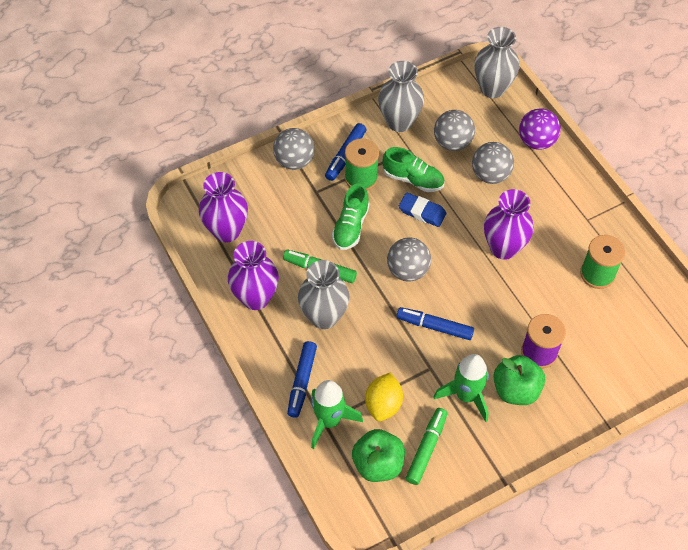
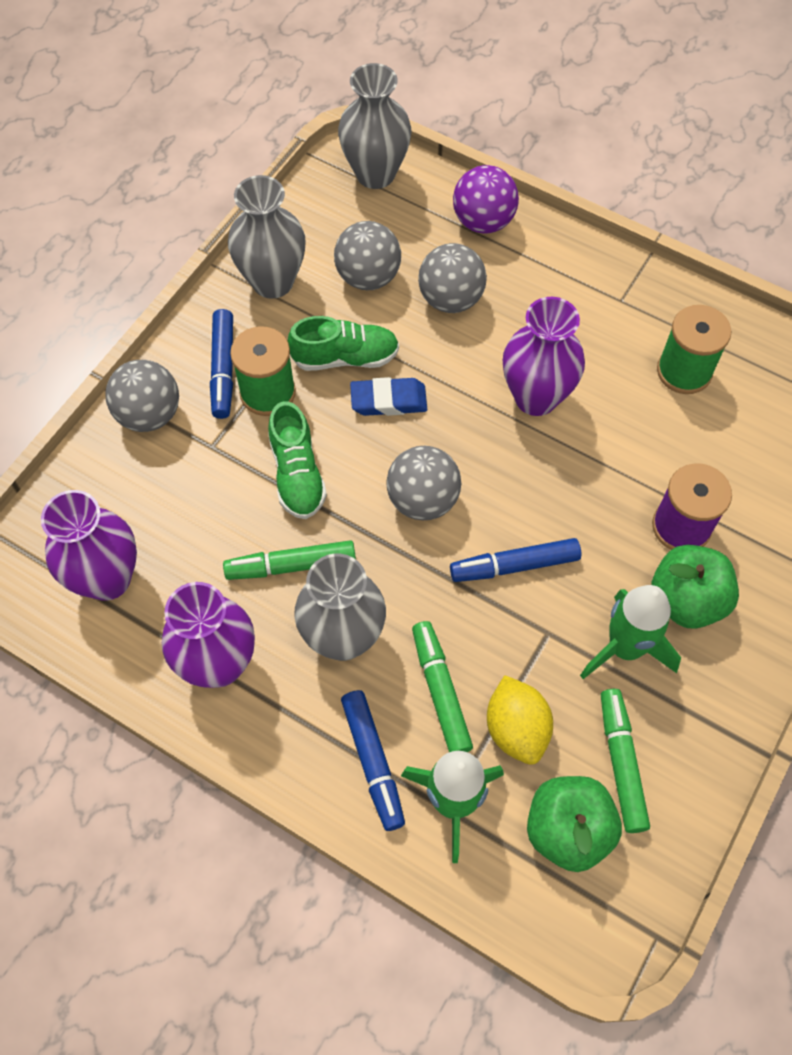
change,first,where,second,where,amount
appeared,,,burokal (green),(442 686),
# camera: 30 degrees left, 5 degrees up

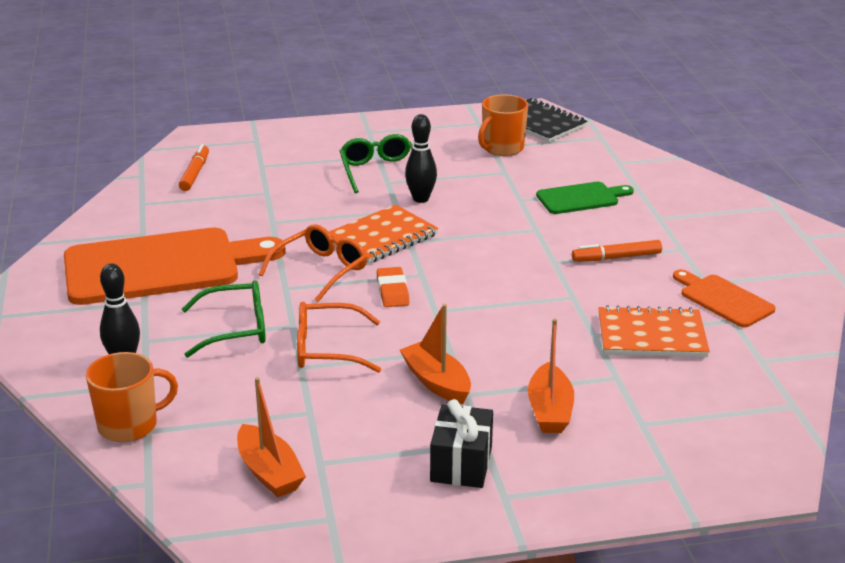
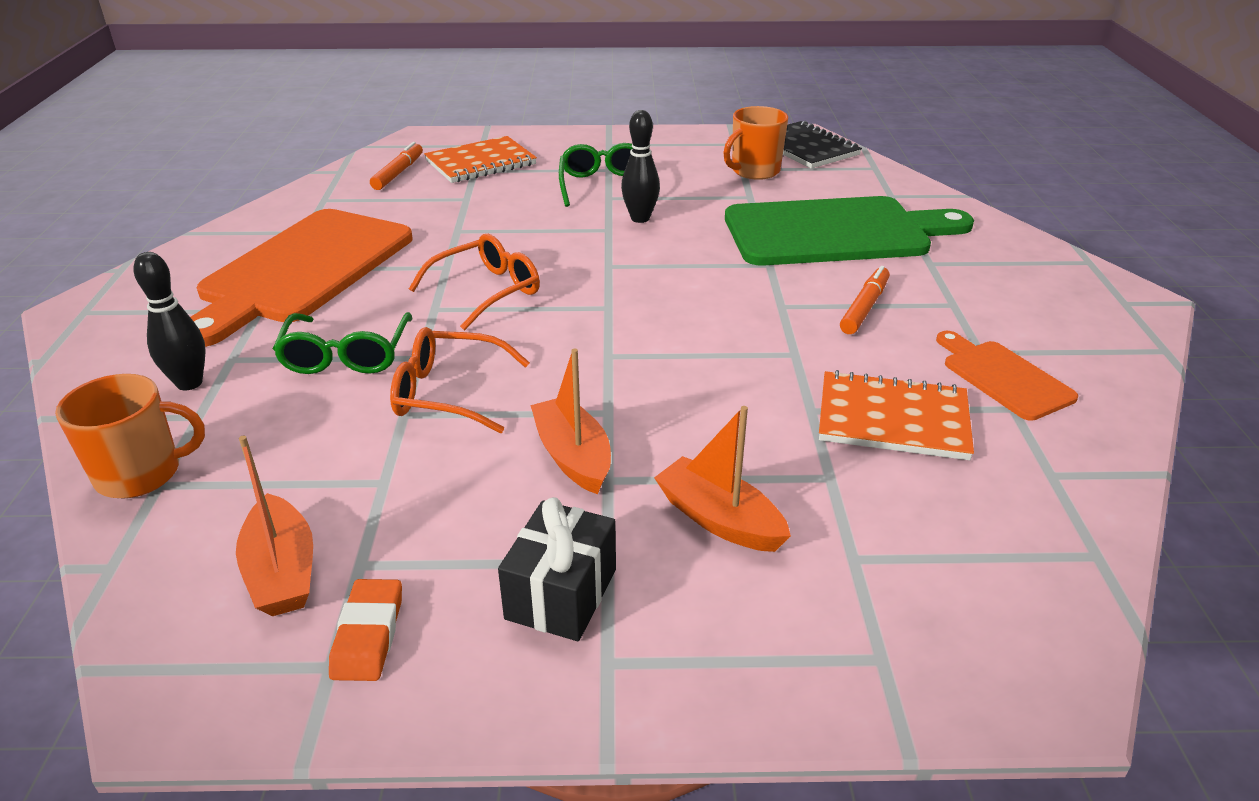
change,first,where,second,where,amount
spun,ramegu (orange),(175 266),,(301 278),120 degrees clockwise
spun,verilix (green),(224 318),,(343 343),90 degrees clockwise
relocated,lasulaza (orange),(384 234),,(480 159),
relocated,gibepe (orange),(393 287),,(365 630),
spun,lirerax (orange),(551 376),,(722 479),120 degrees clockwise
size,ramegu (green),(585 198),,(849 231),x2.05
spun,burokal (orange),(617 251),,(865 300),120 degrees clockwise
# camera: 10 degrees right, 5 degrees up

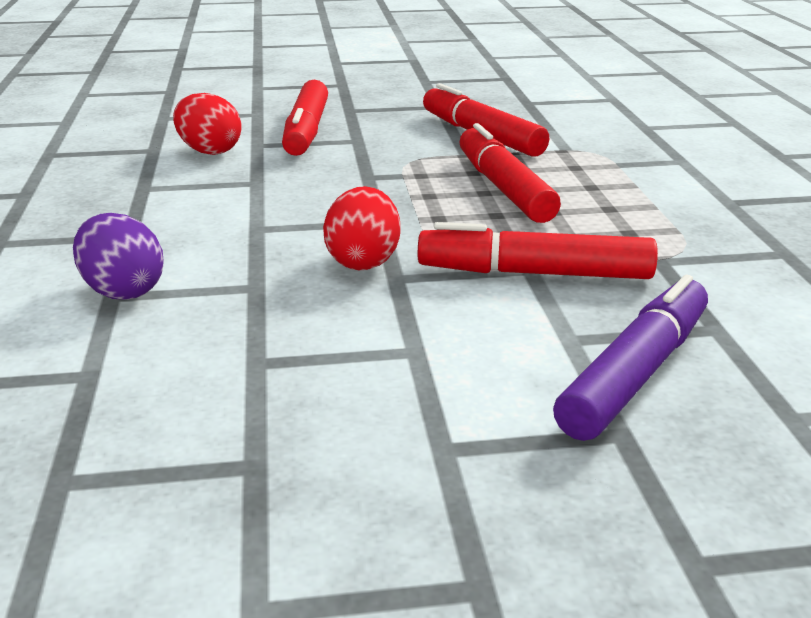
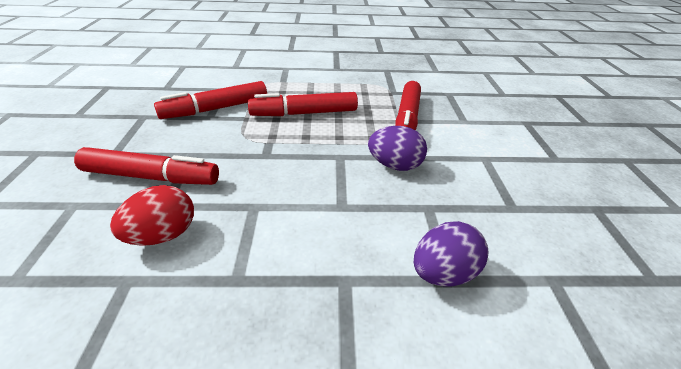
change,first,where,second,where,amount
colour,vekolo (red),(362 228),vekolo (purple),(397 148),
missing,burokal (purple),(630 358),,,
# camera: 85 degrees left, 10 degrees up

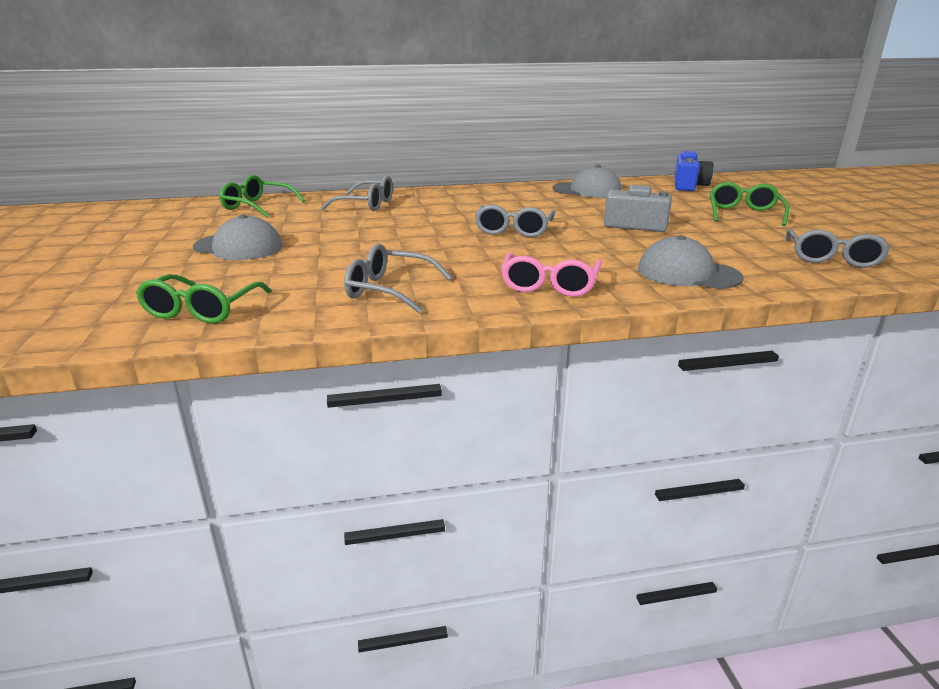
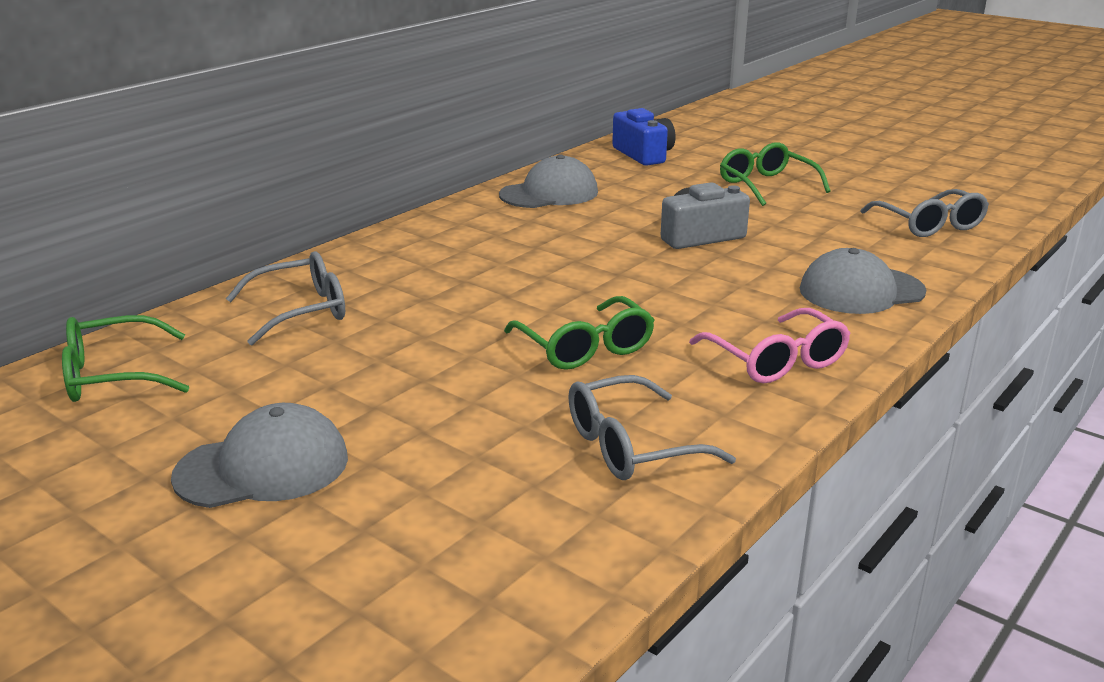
change,first,where,second,where,amount
relocated,verilix (green),(203 299),,(579 333),
missing,verilix (grey),(514 221),,,
# camera: 40 degrees left, 0 degrees up

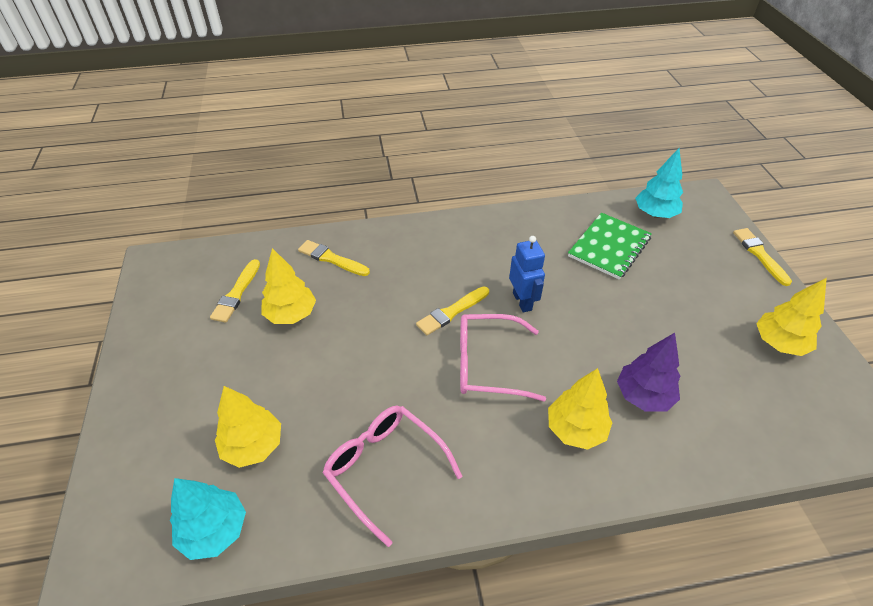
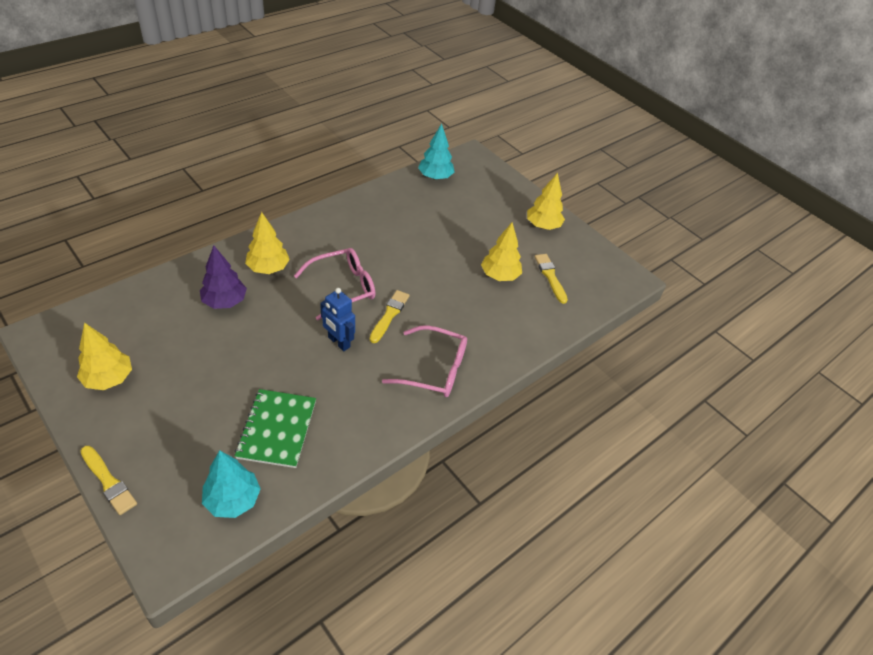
change,first,where,second,where,amount
relocated,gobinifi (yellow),(248 427),,(546 201),
missing,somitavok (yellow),(334 258),,,
relocated,verilix (pink),(392 476),,(424 361),
# camera: 145 degrees right, 0 degrees up

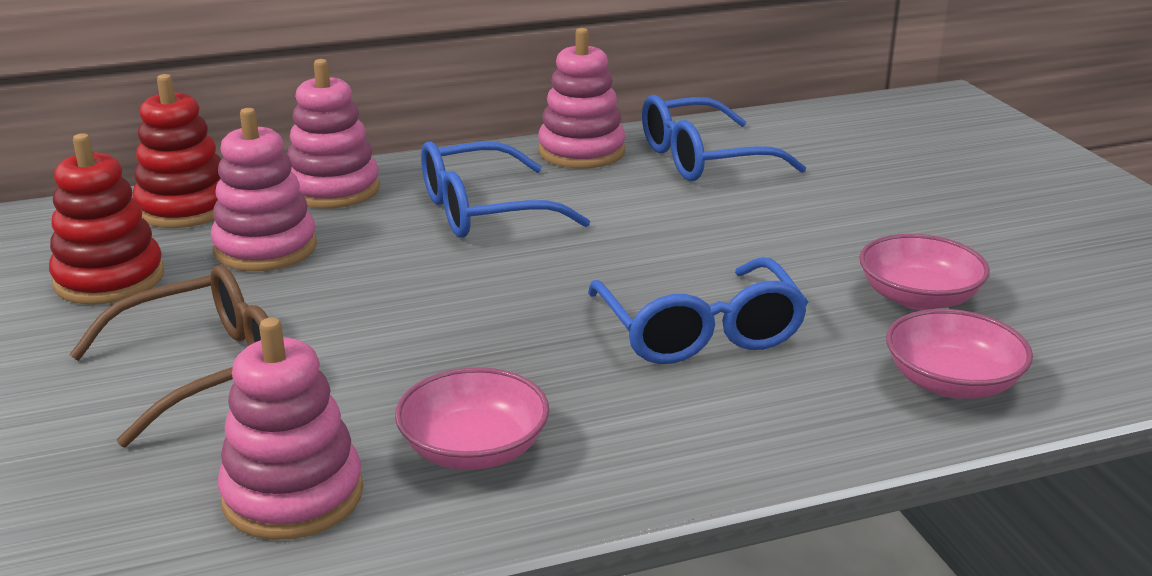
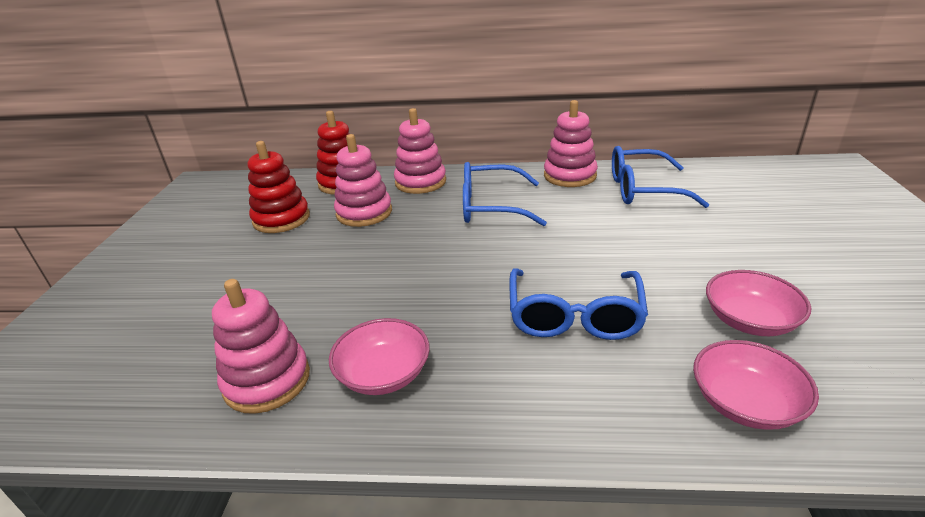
change,first,where,second,where,amount
missing,verilix (brown),(169 356),,,
# camera: 25 degrees right, 5 degrees up

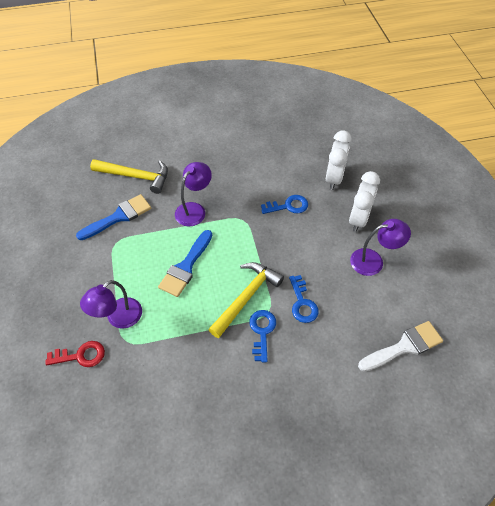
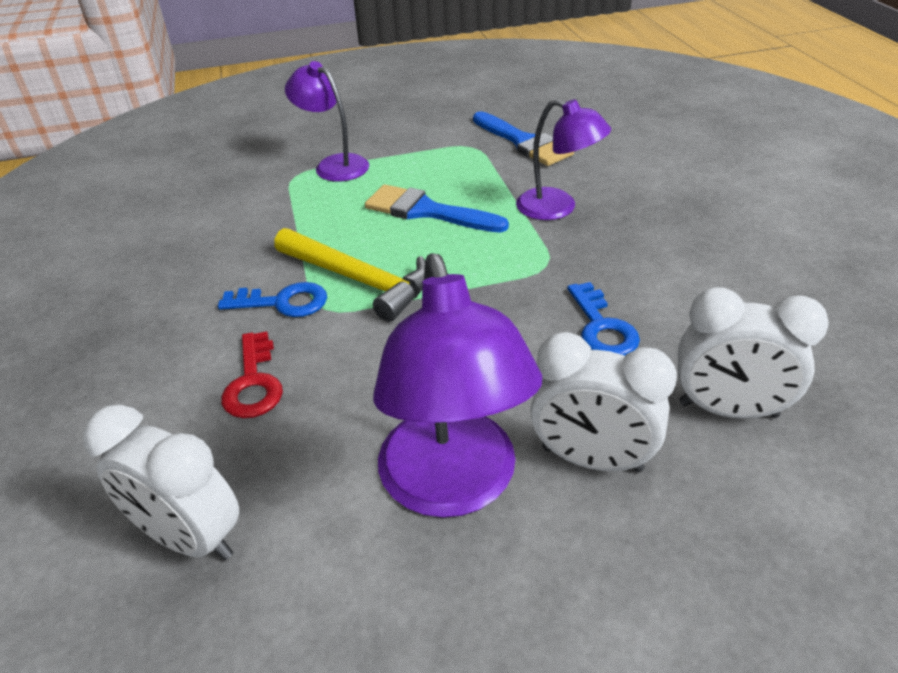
change,first,where,second,where,amount
relocated,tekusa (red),(75 354),,(252 374),
missing,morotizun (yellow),(129 176),,,
missing,tekusa (blue),(304 299),,,
size,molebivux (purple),(380 247),,(457 385),x1.57
exchanged,somitavok (white),(400 346),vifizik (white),(161 482),
# camera: 90 degrees right, 15 degrees down

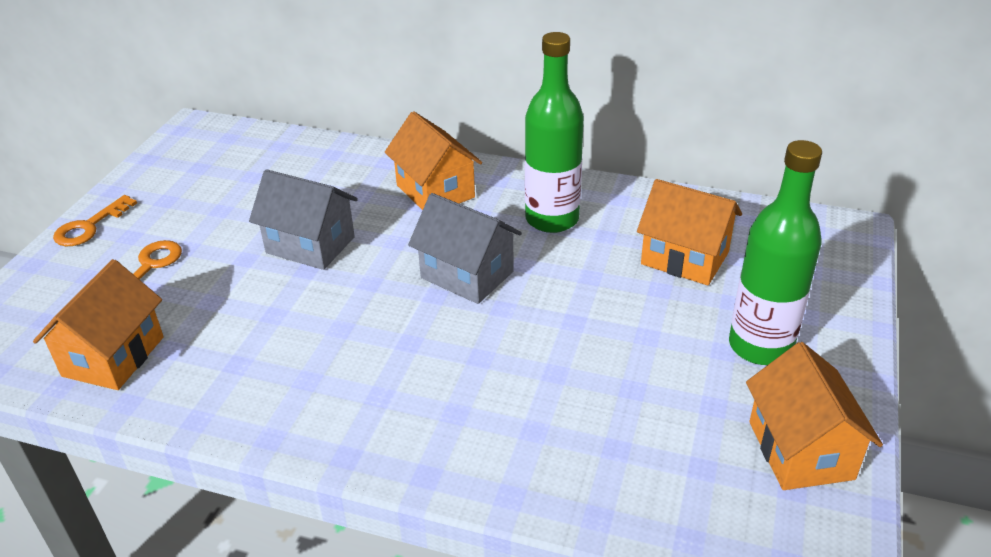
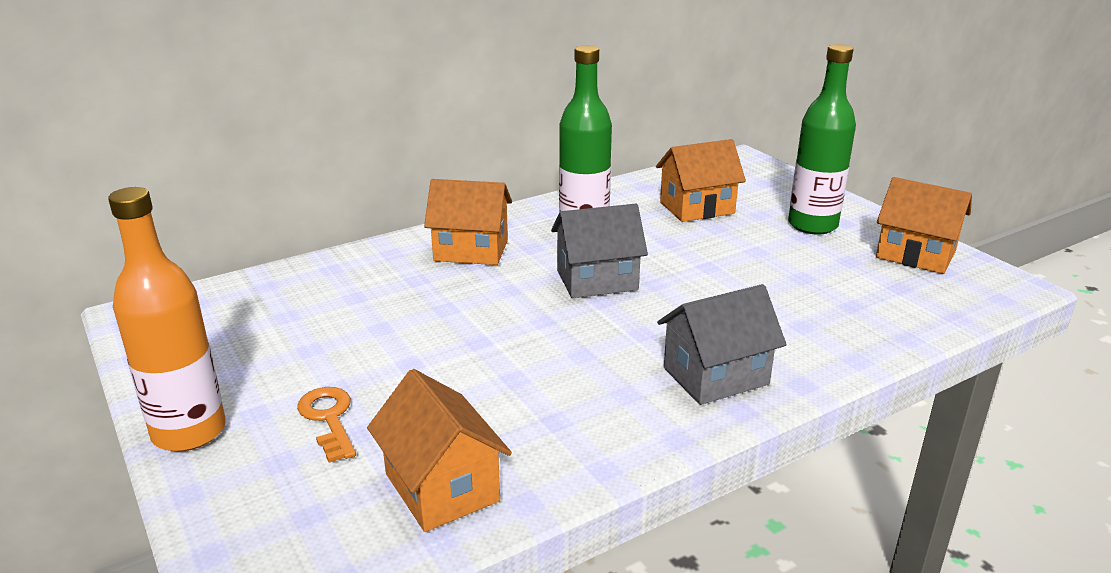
change,first,where,second,where,amount
exchanged,tekusa (orange),(95 220),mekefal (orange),(167 319),
relocated,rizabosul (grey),(303 219),,(722 344),
# camera: 50 degrees left, 10 degrees down

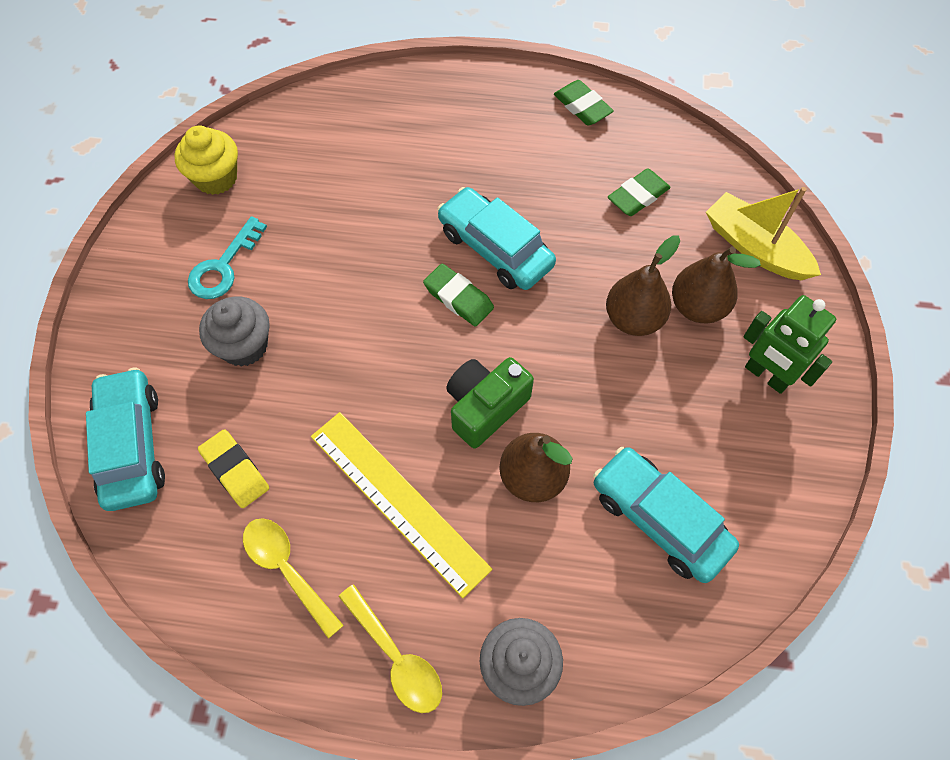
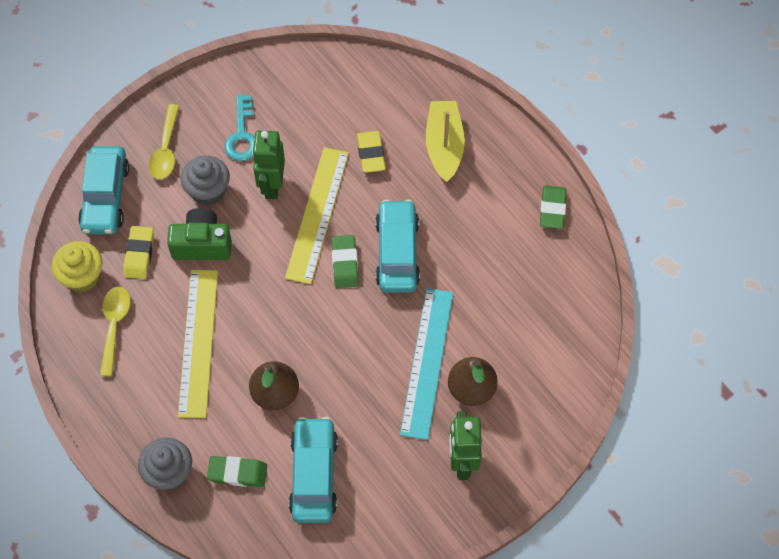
change,first,where,second,where,amount
spun,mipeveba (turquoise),(125 439),,(104 190),150 degrees clockwise
relocated,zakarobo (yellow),(206 160),,(77 266),
spun,tekusa (turquoise),(227 257),,(240 127),75 degrees counterclockwise
relocated,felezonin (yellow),(390 648),,(163 141),
relocated,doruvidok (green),(490 403),,(199 234),
exchanged,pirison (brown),(643 286),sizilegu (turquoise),(426 364),
relocated,gibepe (green),(639 192),,(237 471),
relocated,lirerax (yellow),(763 233),,(445 141),
appeared,,,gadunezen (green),(268 164),
appeared,,,sizilegu (yellow),(317 215),
appeared,,,gibepe (yellow),(371 152),
# camera: 45 degrees right, 0 degrees up

